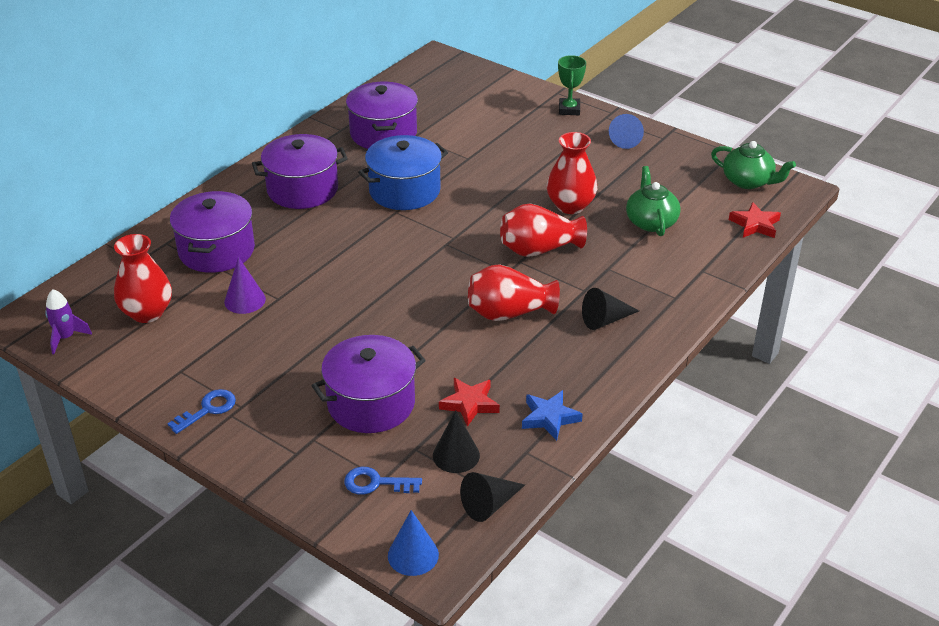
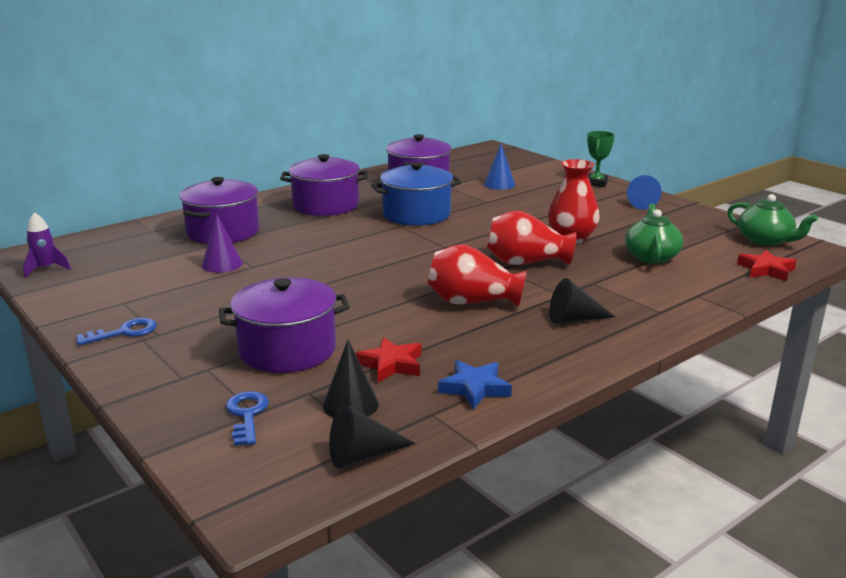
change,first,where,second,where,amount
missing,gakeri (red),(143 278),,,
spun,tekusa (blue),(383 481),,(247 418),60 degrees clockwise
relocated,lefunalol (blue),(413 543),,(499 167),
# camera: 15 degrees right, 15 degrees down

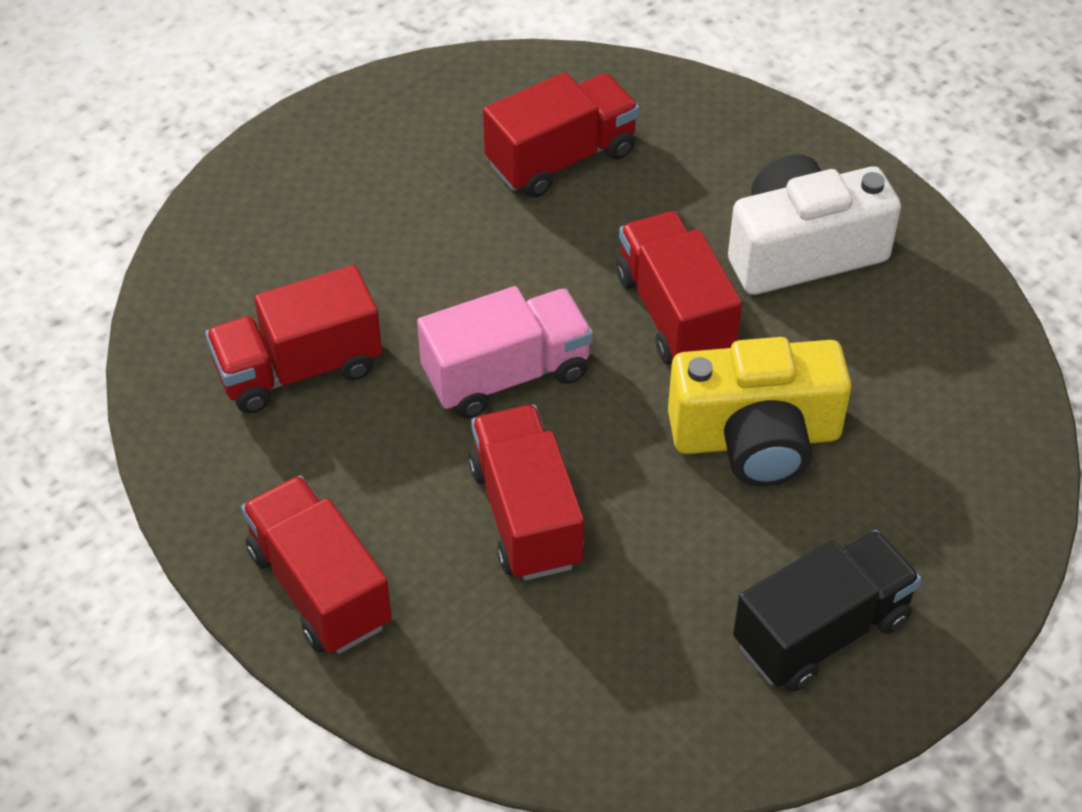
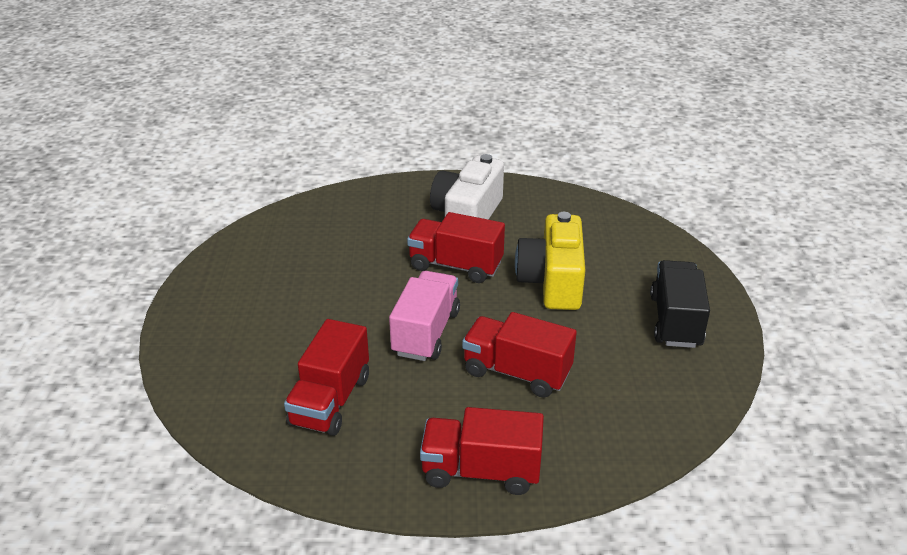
change,first,where,second,where,amount
missing,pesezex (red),(561 135),,,
spun,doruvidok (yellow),(760 411),,(550 261),150 degrees clockwise
# camera: 50 degrees left, 15 degrees down

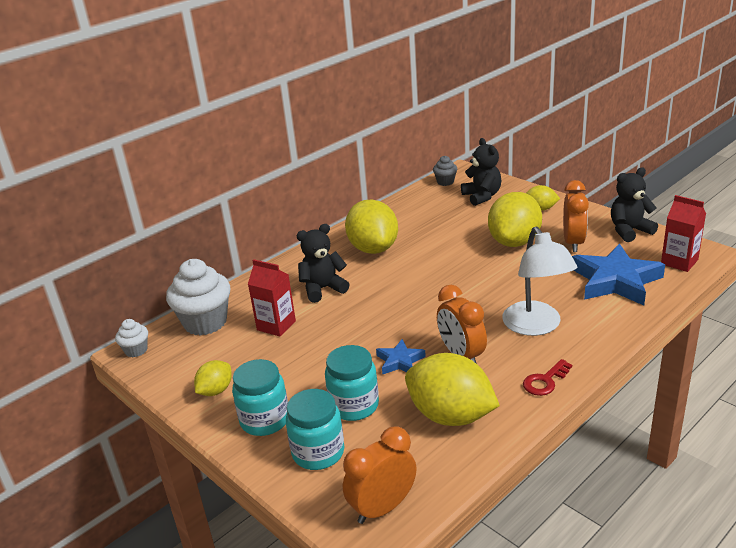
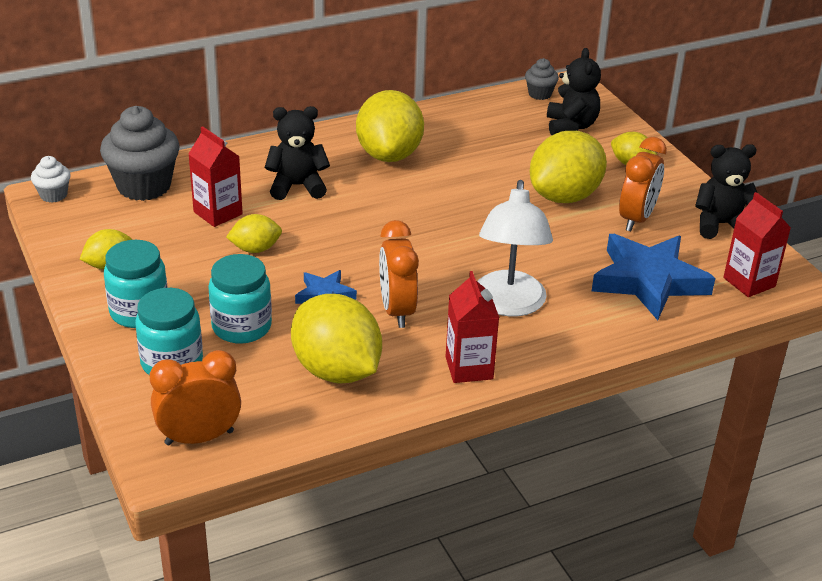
change,first,where,second,where,amount
colour,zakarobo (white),(198 297),zakarobo (grey),(140 153),
exchanged,tekusa (red),(547 377),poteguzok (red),(472 327),
appeared,,,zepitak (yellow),(254 233),
# camera: 15 degrees right, 5 degrees up

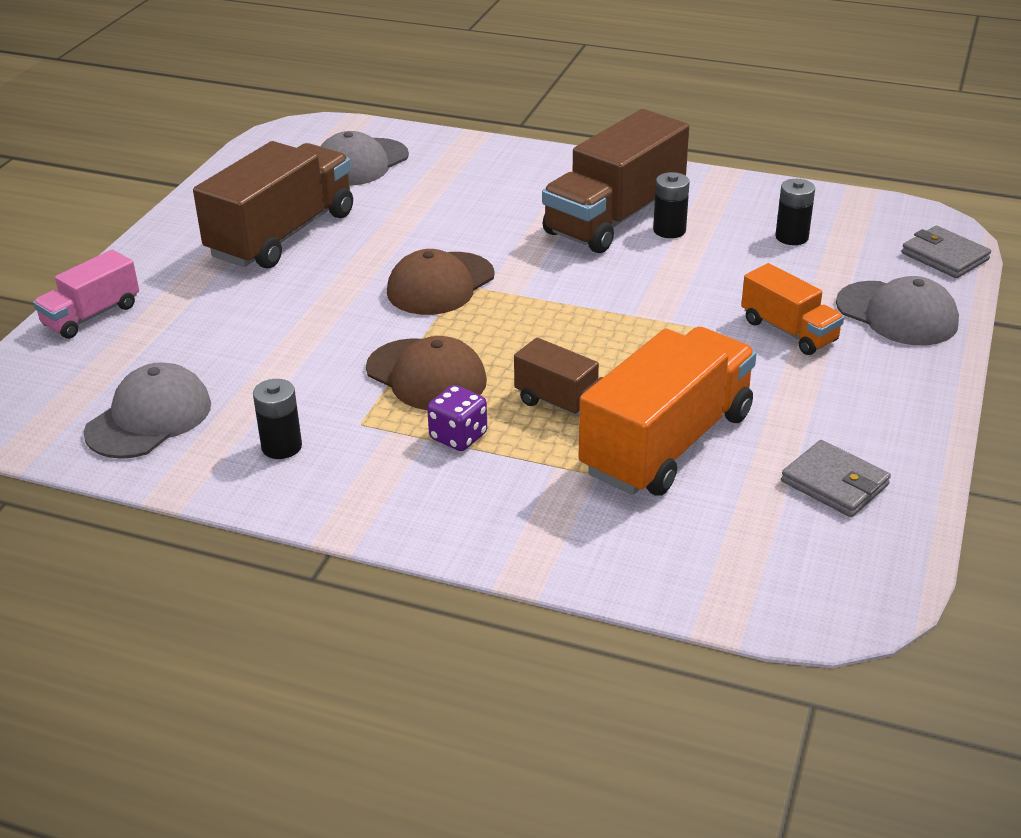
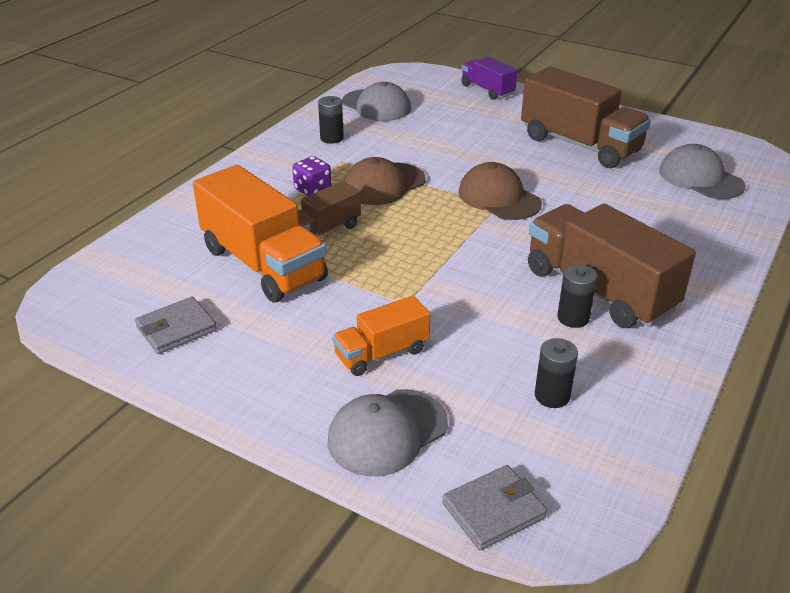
change,first,where,second,where,amount
colour,pesezex (pink),(86 294),pesezex (purple),(489 78),
# camera: 100 degrees right, 0 degrees up

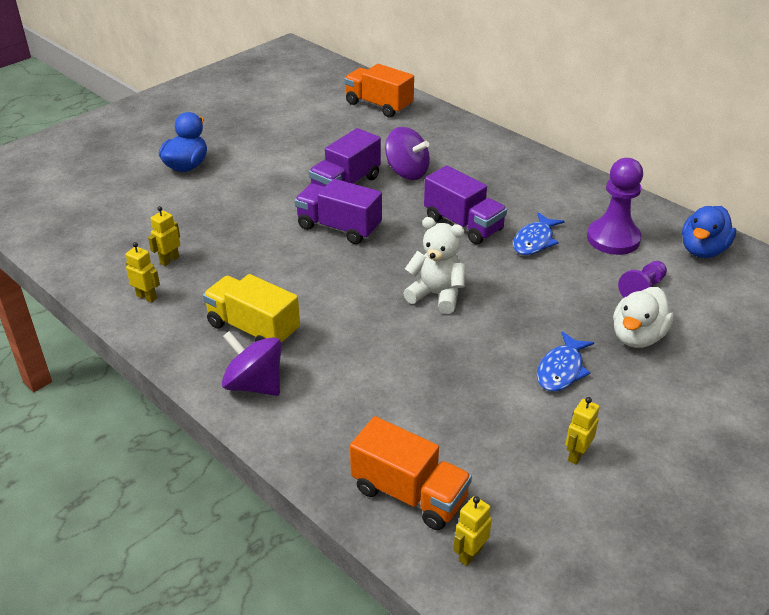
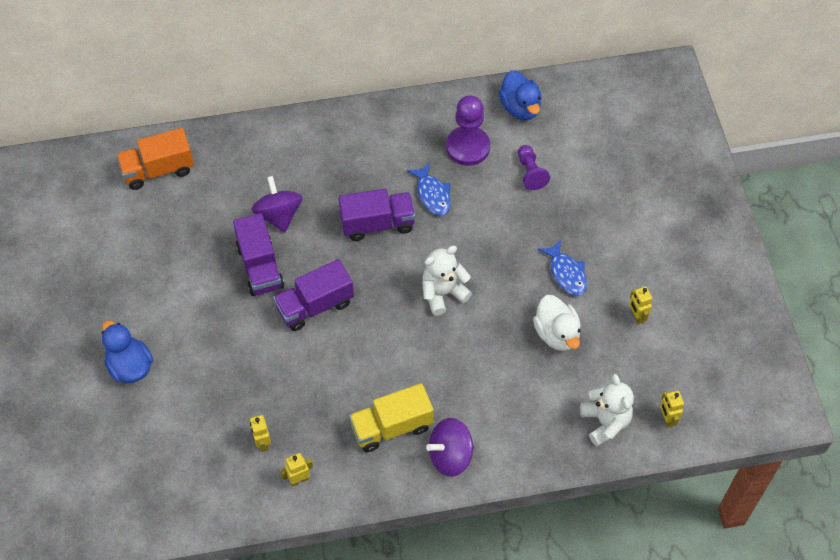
change,first,where,second,where,amount
exchanged,pesezex (orange),(411 473),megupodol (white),(607 410),
spun,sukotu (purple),(407 153),,(277 204),90 degrees counterclockwise
relocated,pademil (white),(643 317),,(557 323),
# camera: 55 degrees left, 20 degrees up

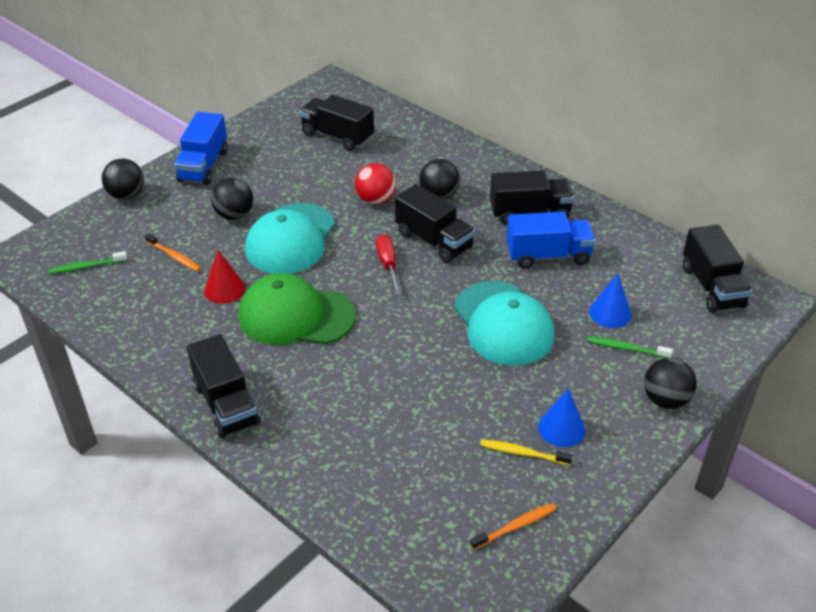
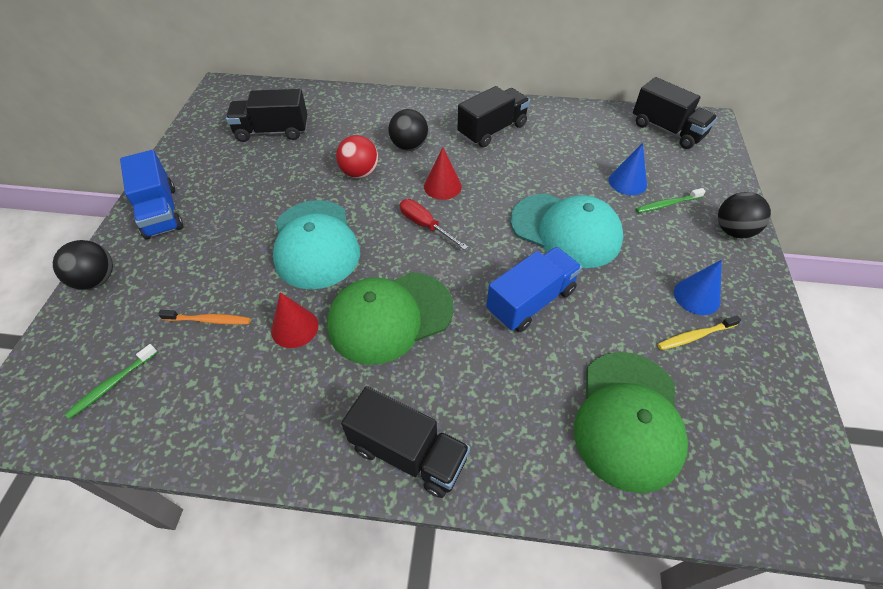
change,first,where,second,where,amount
missing,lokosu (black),(232 199),,,
exchanged,pesezex (black),(435 223),lefunalol (red),(443 173),
missing,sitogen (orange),(513 526),,,
relocated,pesezex (blue),(551 240),,(534 289),
appeared,,,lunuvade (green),(631 422),
# camera: 35 degrees left, 10 degrees up

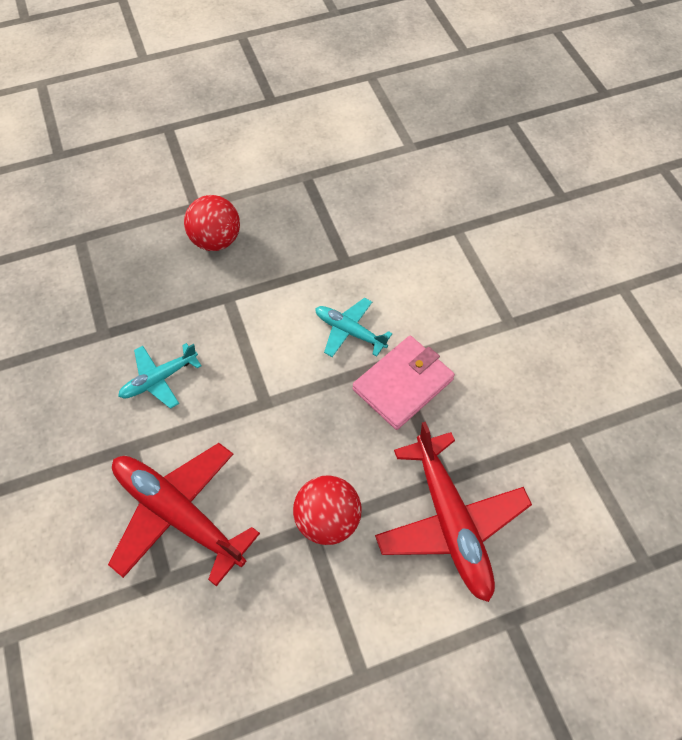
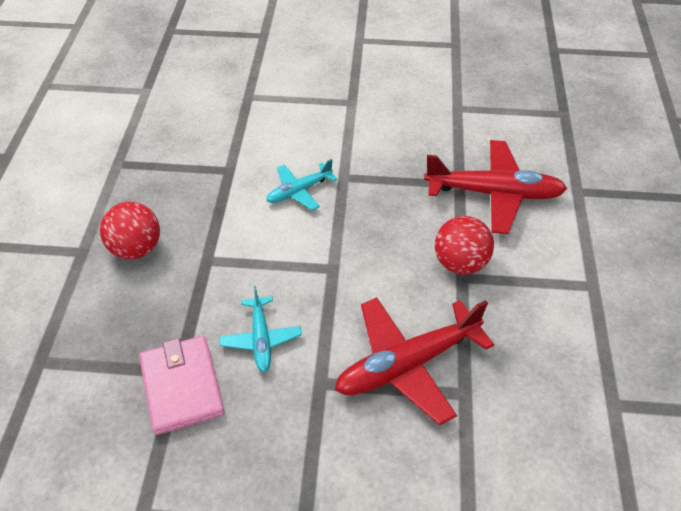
change,first,where,second,where,amount
relocated,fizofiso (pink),(404 383),,(182 385),
# camera: 65 degrees left, 10 degrees down

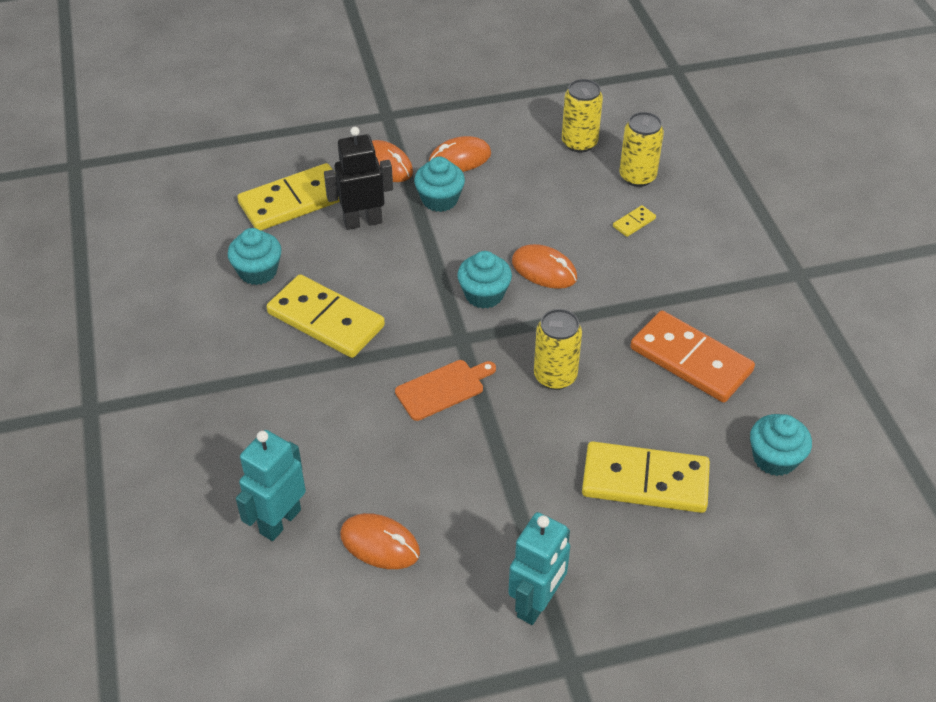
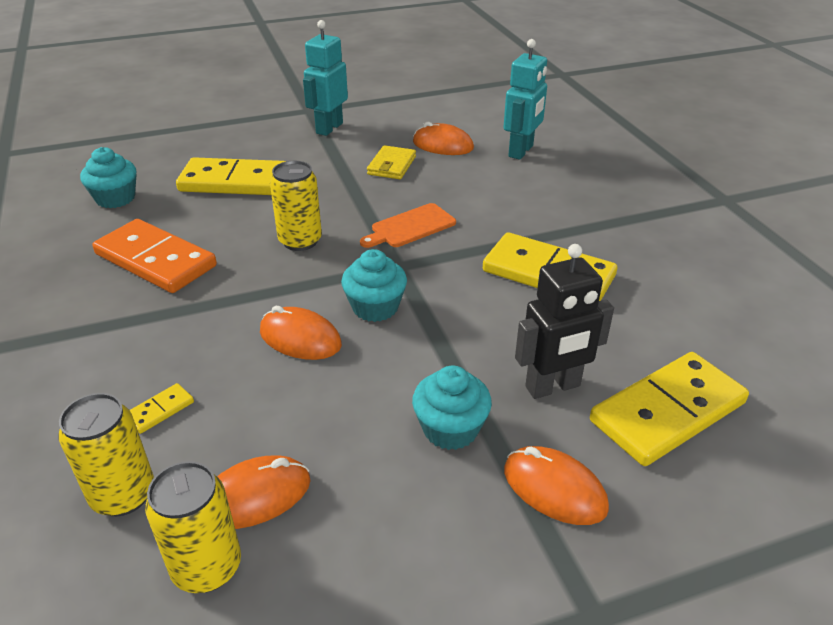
change,first,where,second,where,amount
missing,zakarobo (turquoise),(254 256),,,
relocated,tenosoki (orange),(460 154),,(264 492),
appeared,,,fizofiso (yellow),(391 162),
# camera: 175 degrees right, 10 degrees down

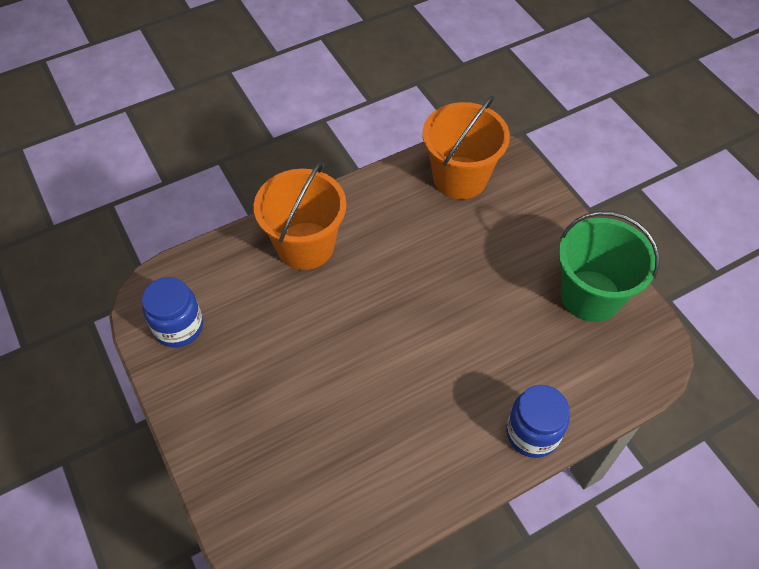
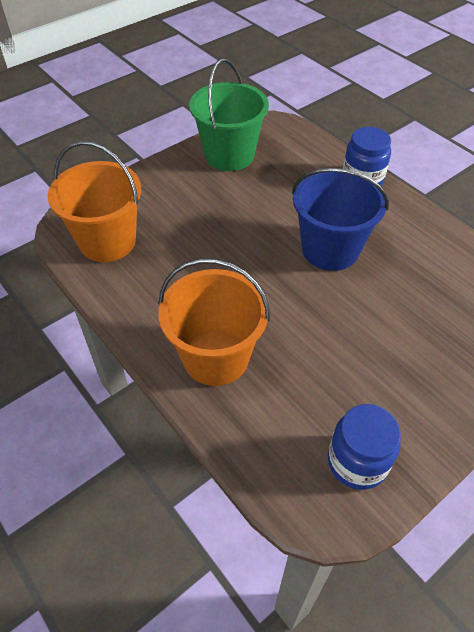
change,first,where,second,where,amount
appeared,,,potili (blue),(340 219),
# camera: 100 degrees left, 5 degrees down

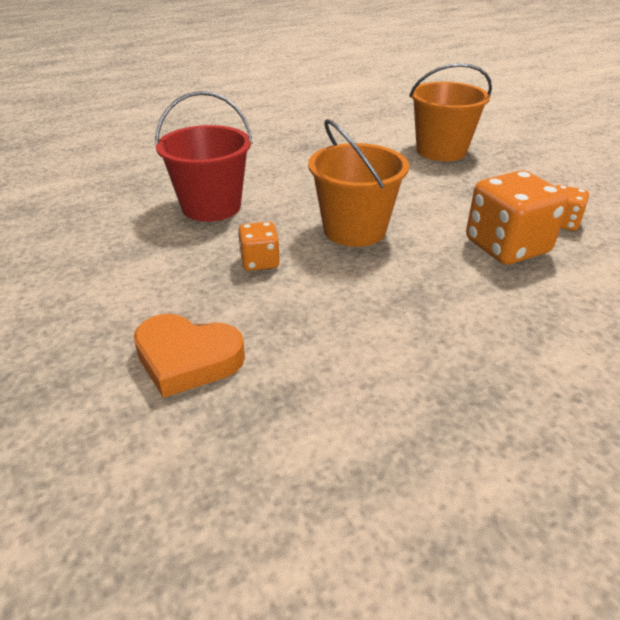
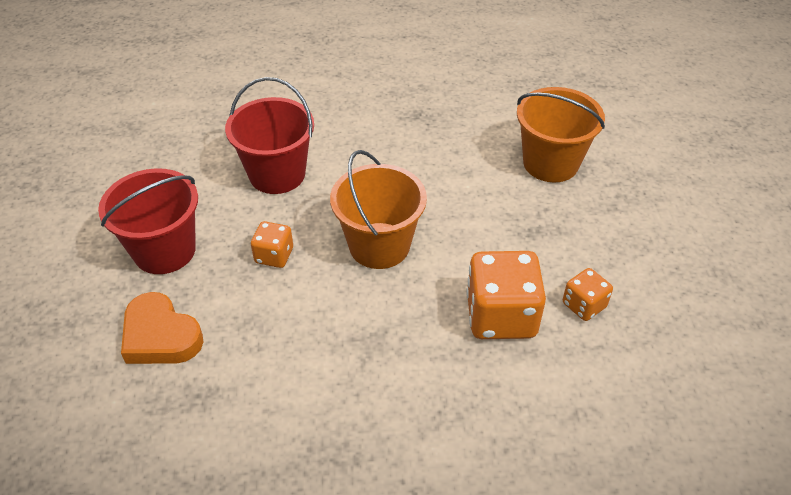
change,first,where,second,where,amount
appeared,,,potili (red),(148 221),
# camera: 25 degrees right, 10 degrees up

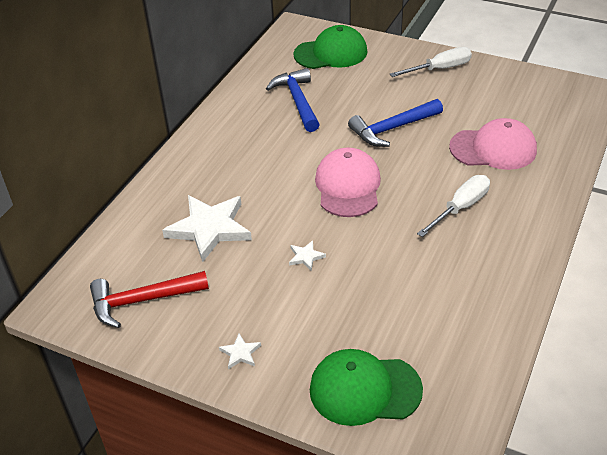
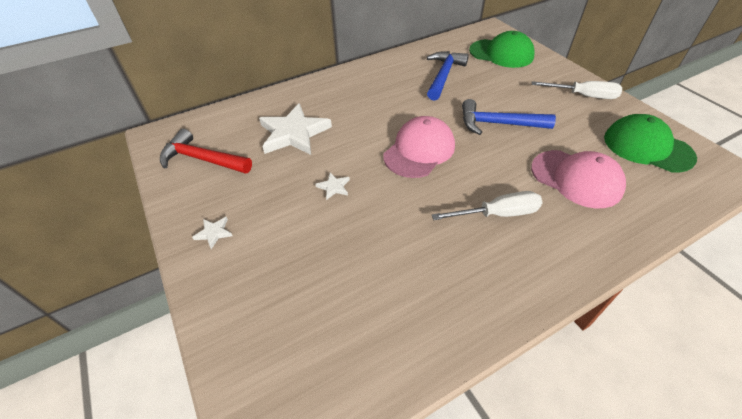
change,first,where,second,where,amount
relocated,lunuvade (green),(366 387),,(650 143),
# camera: 35 degrees right, 5 degrees up

